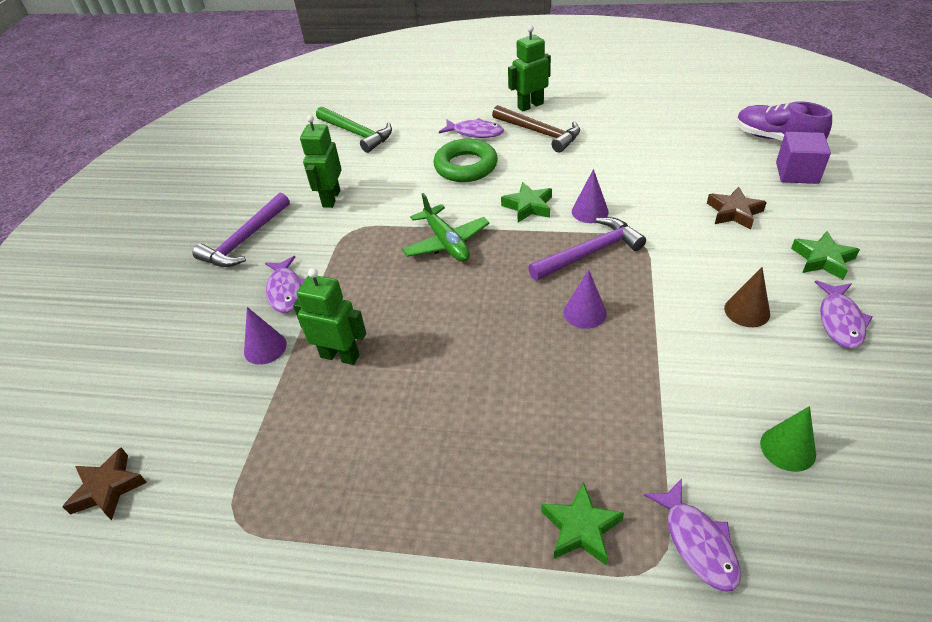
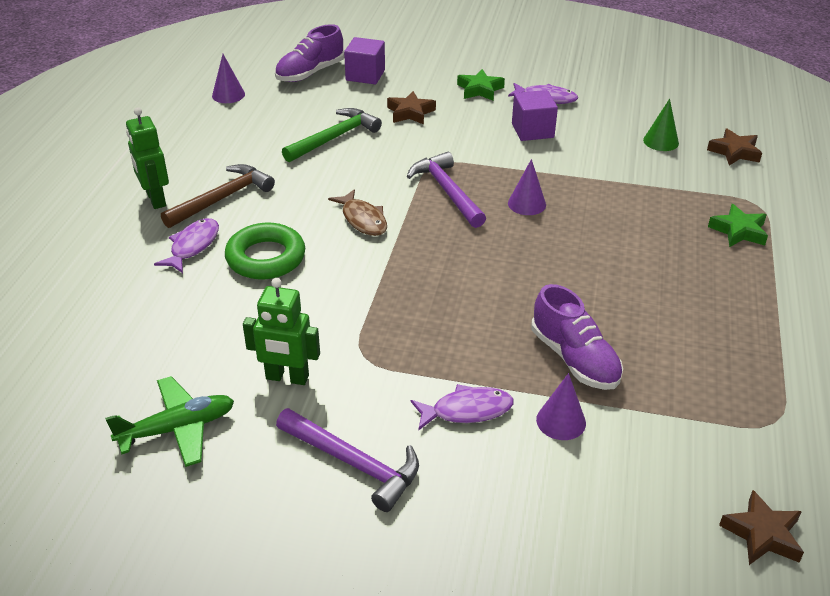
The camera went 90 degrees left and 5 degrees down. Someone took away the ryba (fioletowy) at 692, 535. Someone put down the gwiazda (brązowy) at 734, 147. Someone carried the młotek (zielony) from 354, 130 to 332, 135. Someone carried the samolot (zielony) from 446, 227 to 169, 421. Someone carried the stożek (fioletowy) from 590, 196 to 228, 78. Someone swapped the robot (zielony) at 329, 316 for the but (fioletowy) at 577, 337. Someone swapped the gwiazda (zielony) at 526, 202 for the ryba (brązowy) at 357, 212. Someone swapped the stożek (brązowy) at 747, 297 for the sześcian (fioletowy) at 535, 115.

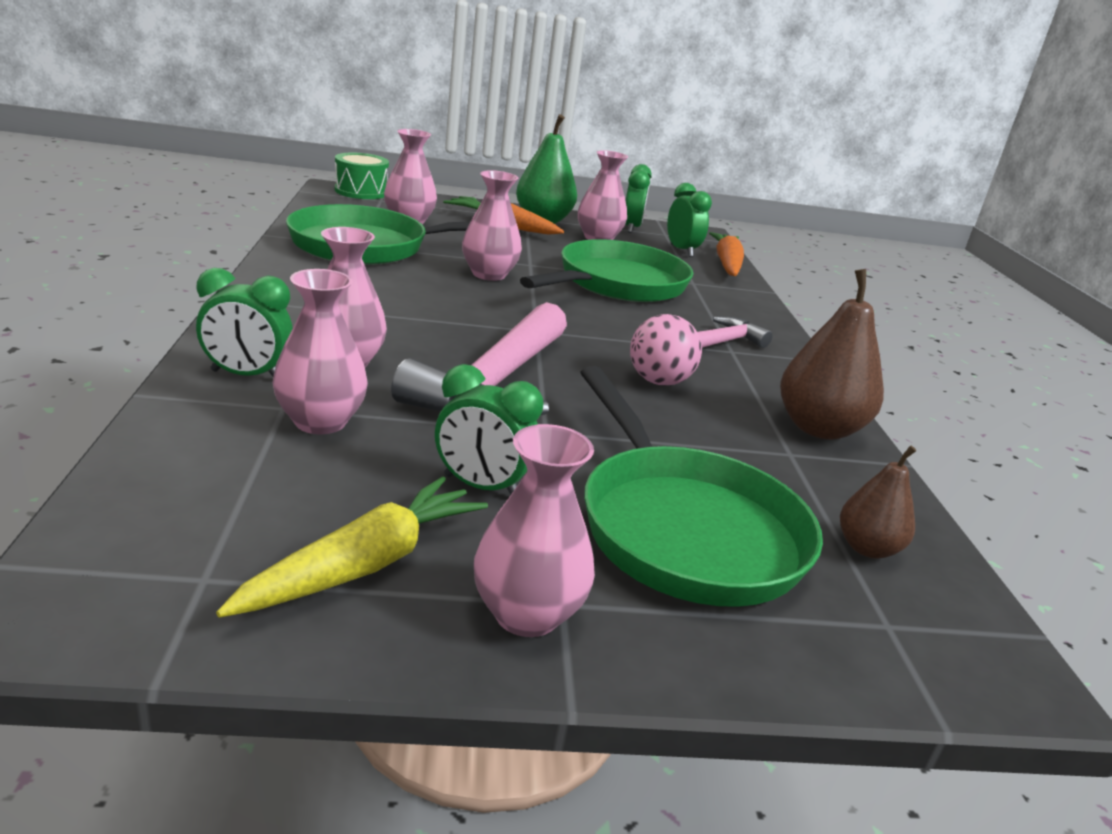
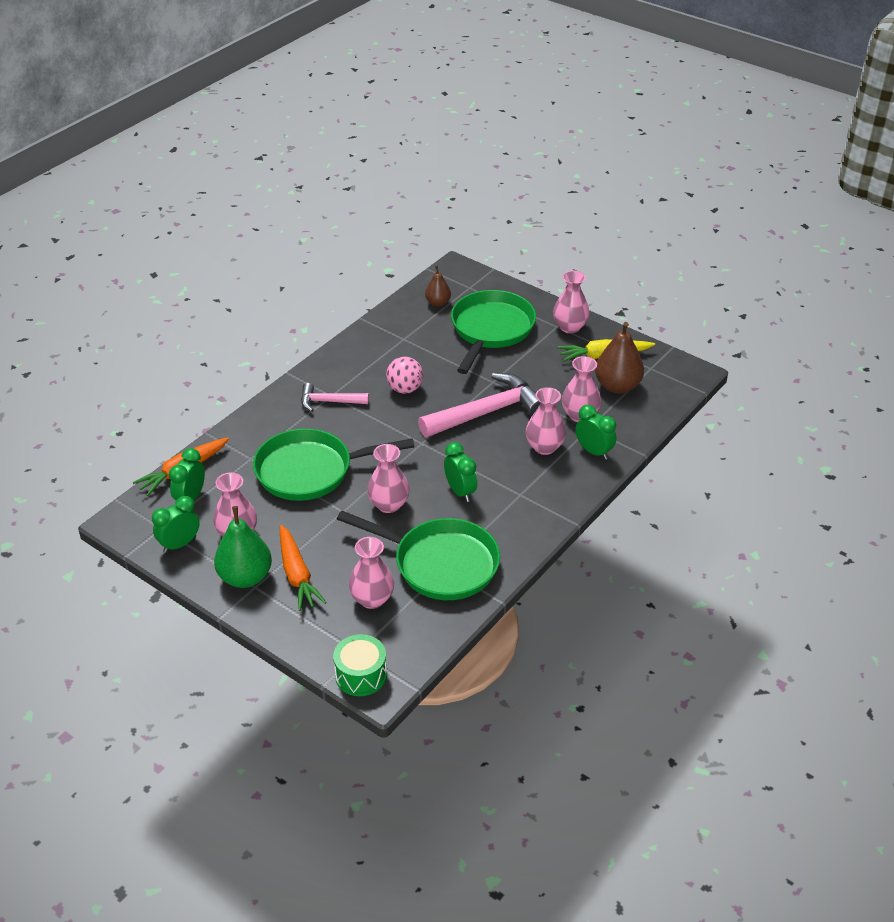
The camera went 135 degrees left and 15 degrees up. Someone carried the budzik (zielony) from 489, 429 to 460, 472. Someone carried the gruszka (brązowy) from 832, 354 to 619, 358.

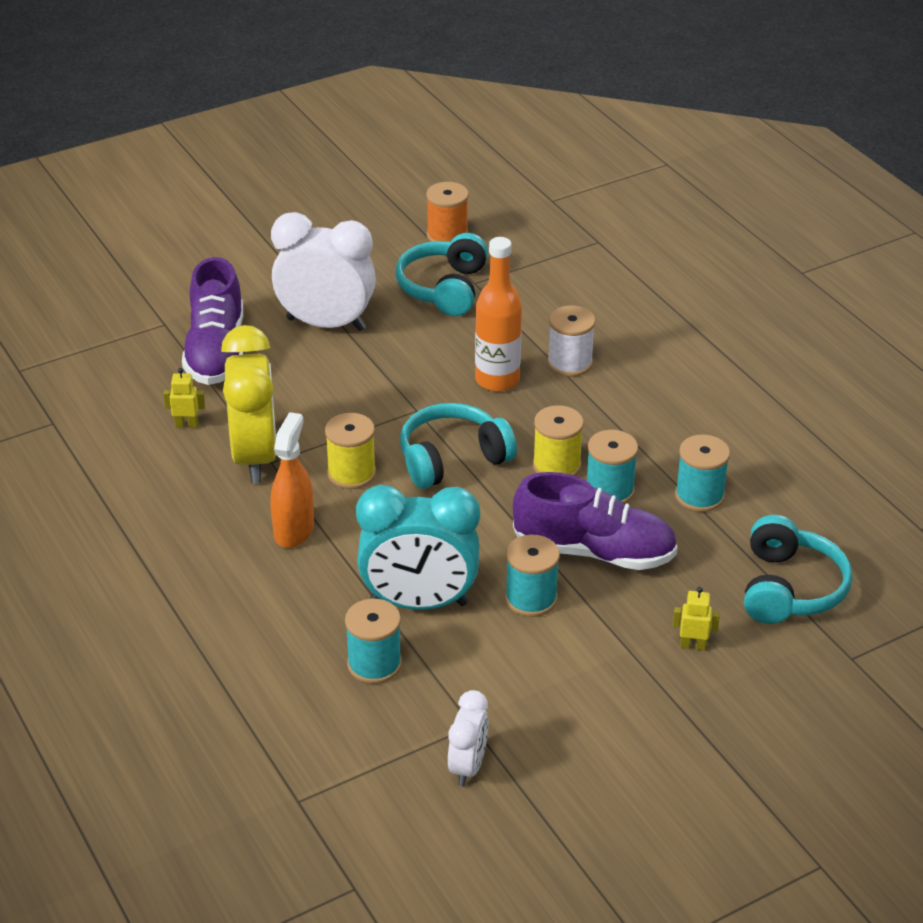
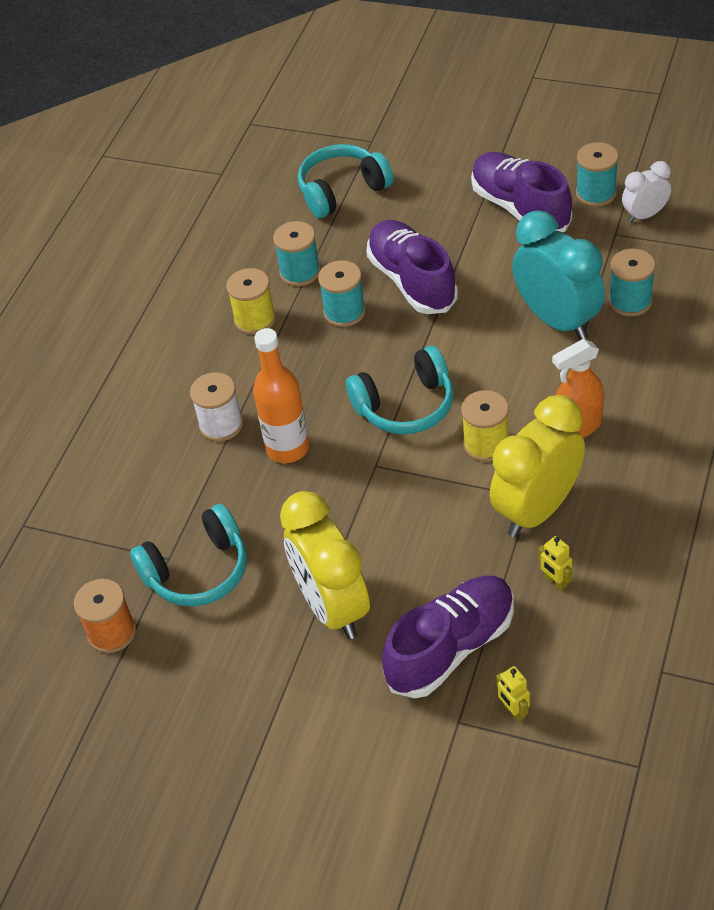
The camera went 125 degrees left and 10 degrees up. Someone put down the but (fioletowy) at 521, 192. Someone carried the szpulka (turkusowy) from 532, 576 to 597, 174. Someone carried the szpulka (żółty) from 558, 440 to 251, 301. Someone carried the robot (żółty) from 696, 619 to 513, 694. Someone repainted the budzik (biały) at 323, 271, which became the budzik (żółty) at 325, 565. Someone rotated the słuchawki (turkusowy) at 458, 446 by 45 degrees counterclockwise.

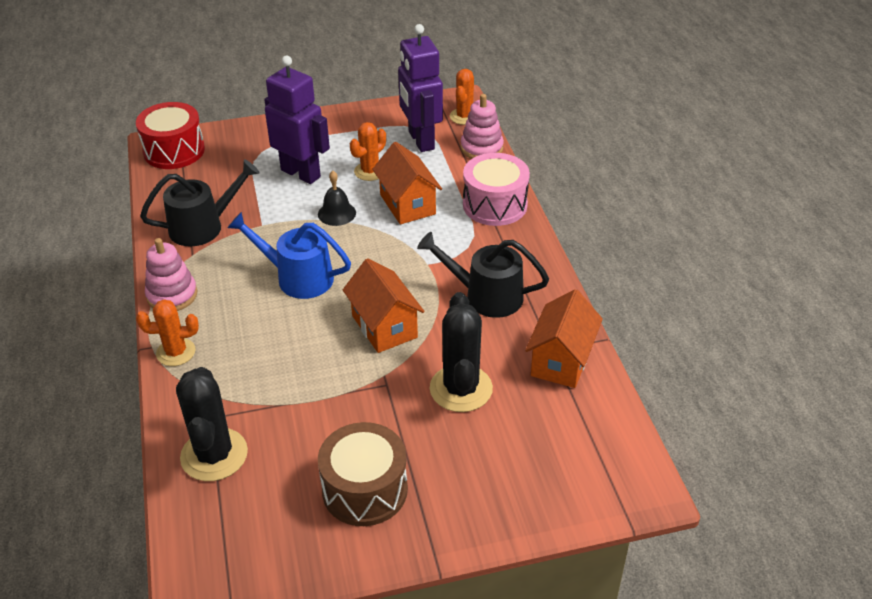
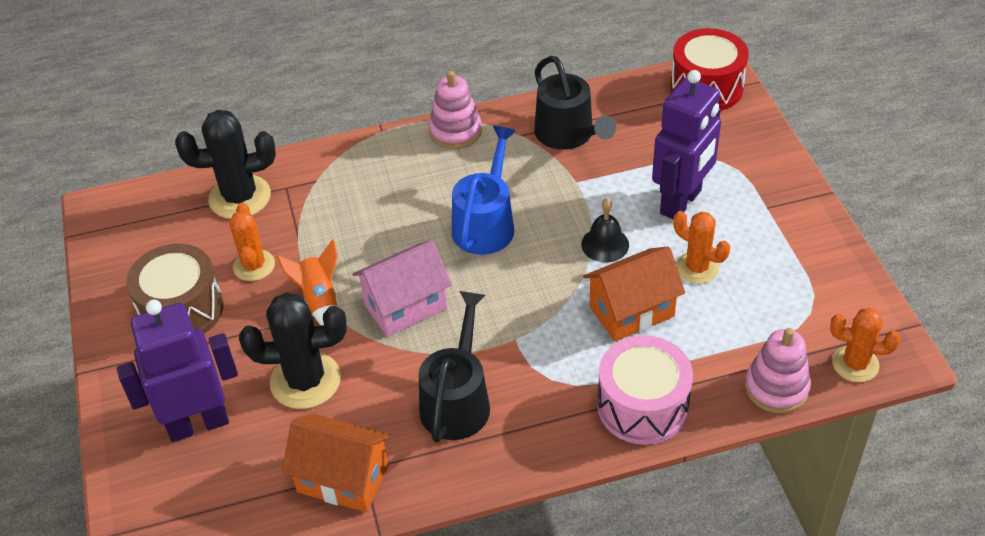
The camera went 90 degrees right and 5 degrees up. Someone put down the rakieta (pomarańczowy) at 306, 282. Someone carried the kaktus (pomarańczowy) from 167, 332 to 252, 242. Someone carried the robot (fioletowy) from 420, 88 to 177, 370. Someone repainted the domek (pomarańczowy) at 383, 305, which became the domek (różowy) at 402, 288.

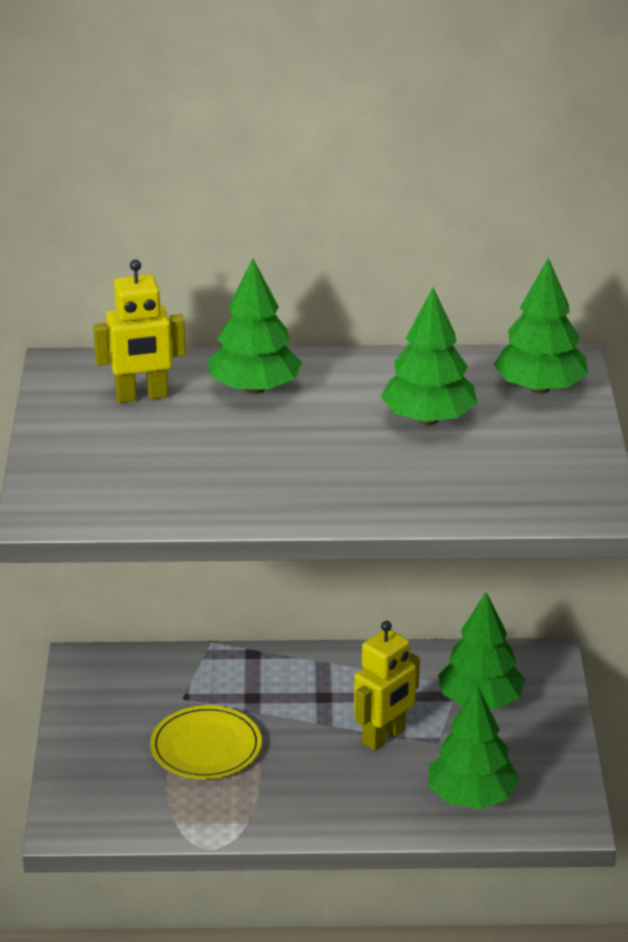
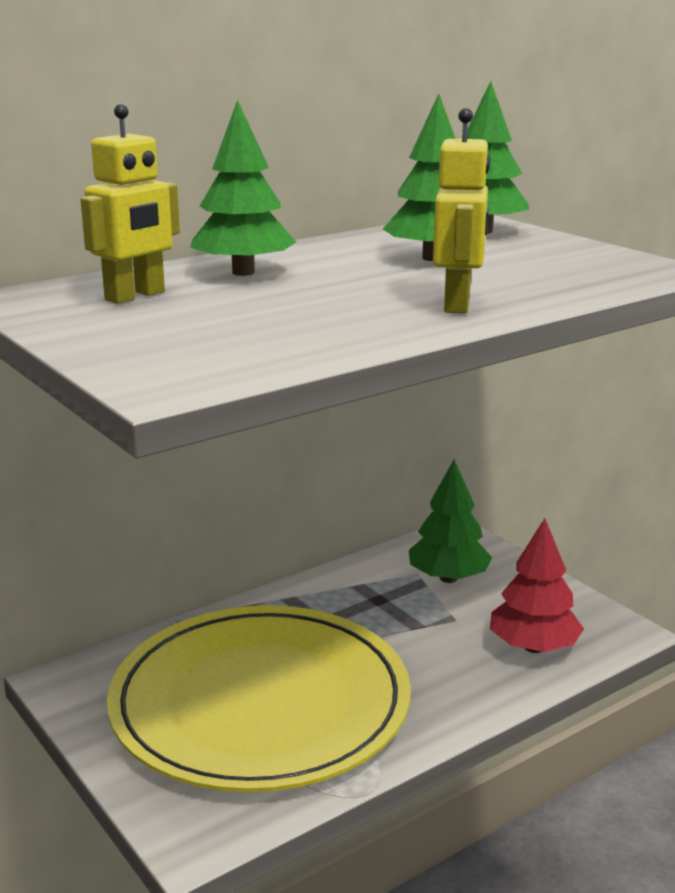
The camera went 35 degrees left and 10 degrees down. Someone carried the robot (żółty) from 387, 686 to 461, 210. Someone repainted the drzewko (zielony) at 473, 747, which became the drzewko (czerwony) at 537, 585. Someone scaled the talerz (żółty) at 206, 742 by 2.39.

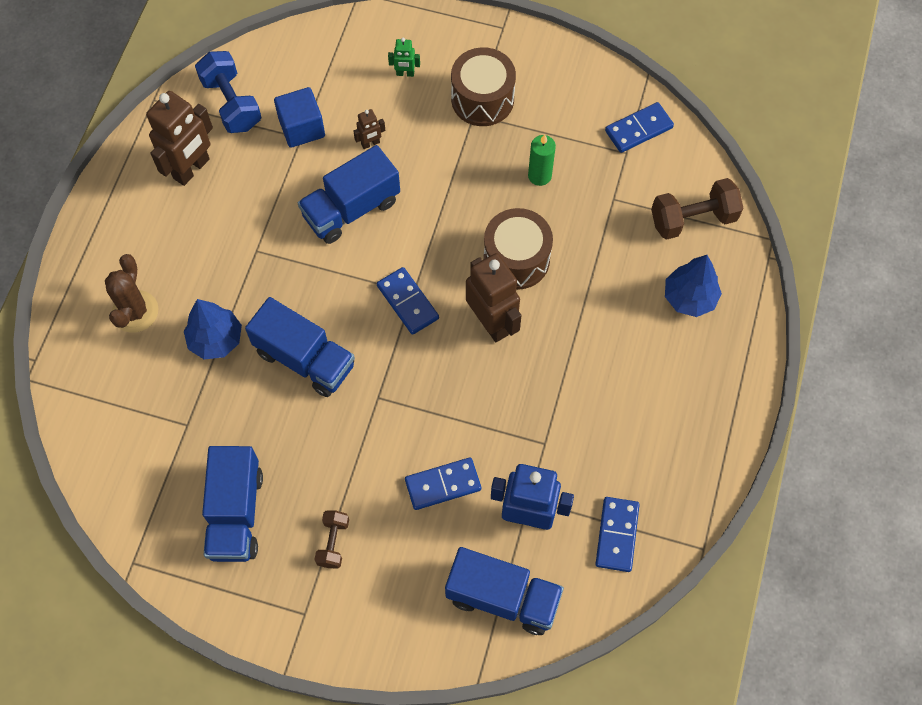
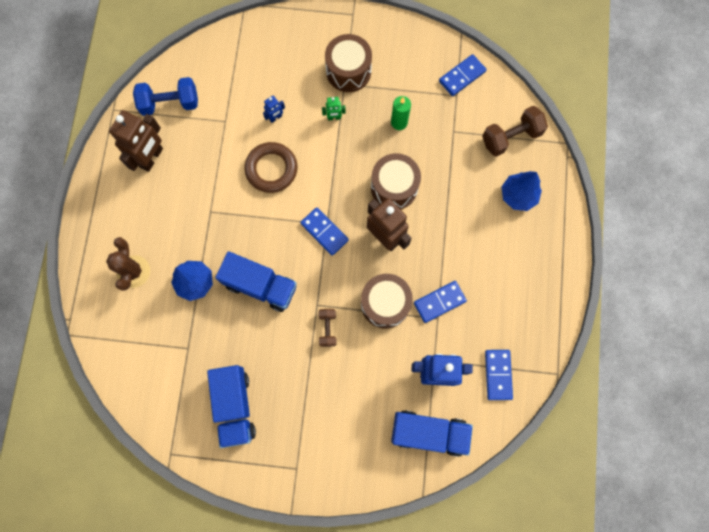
The camera went 10 degrees left and 10 degrees up. Someone took away the sześcian (niebieski) at 299, 117. Someone put down the bęben (brązowy) at 387, 301. Someone carried the hantel (brązowy) from 331, 539 to 328, 328. Someone carried the robot (zielony) from 404, 57 to 334, 109. Someone carried the kostka domina (niebieski) from 443, 483 to 440, 302. Someone swapped the ciężarówka (niebieski) at 349, 194 for the pierścień (brązowy) at 271, 167. Someone repainted the robot (brązowy) at 369, 129, which became the robot (niebieski) at 274, 109. Someone rotated the hantel (niebieski) at 228, 92 by 60 degrees counterclockwise.

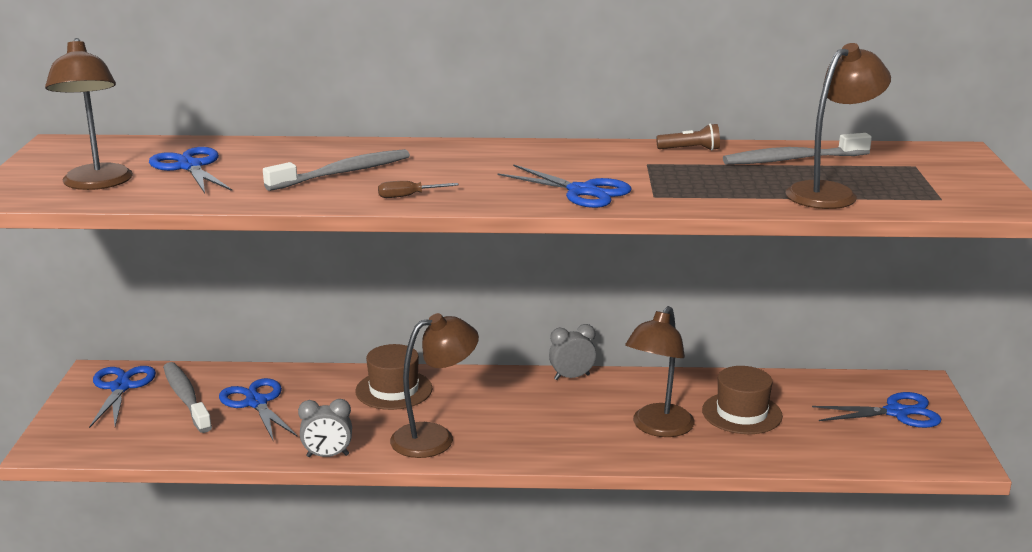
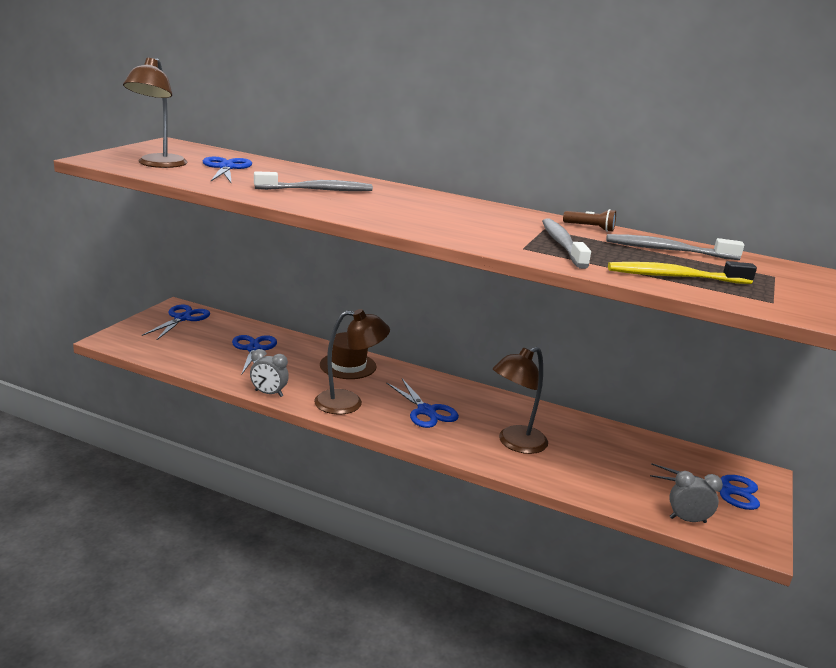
The camera went 20 degrees right and 0 degrees up. Someone took away the śrubokręt (brązowy) at 418, 189. Someone took away the kapelusz (brązowy) at 742, 400. Someone carried the szczoteczka do zębów (szary) from 187, 397 to 566, 243. Someone carried the nożyczki (niebieski) from 565, 186 to 422, 403. Someone carried the budzik (szary) from 572, 352 to 696, 497. Someone swapped the lampka (brązowy) at 838, 126 for the szczoteczka do zębów (żółty) at 682, 272.

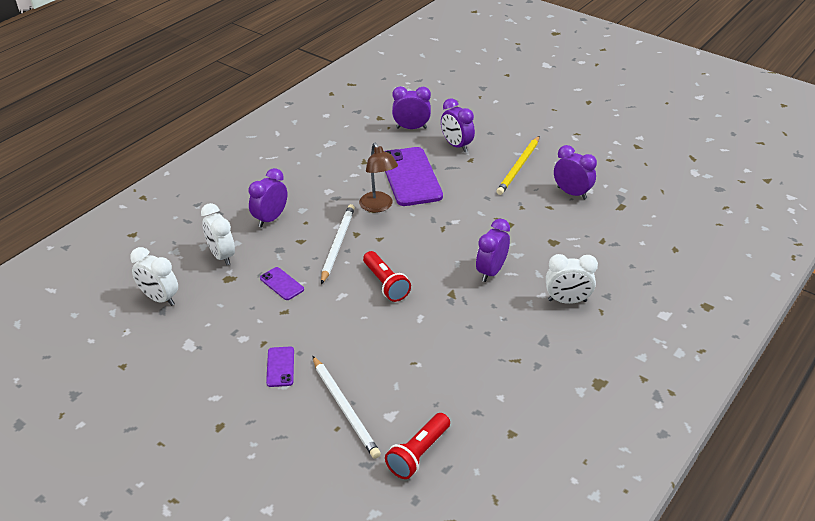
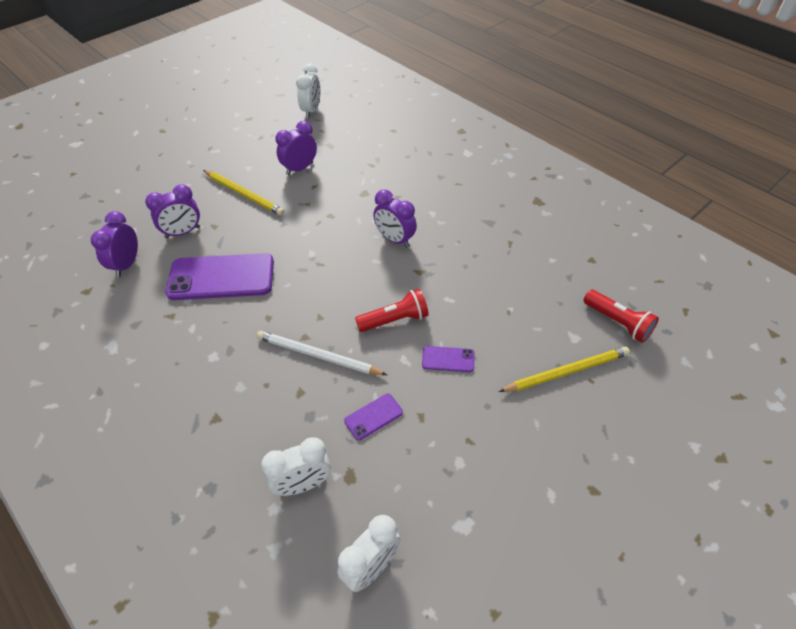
The camera went 80 degrees left and 10 degrees up. Someone took away the budzik (fioletowy) at 268, 198. Someone took away the lampka (brązowy) at 378, 177. Someone carried the telefon (fioletowy) from 280, 367 to 448, 359. Someone carried the budzik (biały) from 572, 279 to 308, 90. Someone repainted the ołówek (biały) at 346, 407, which became the ołówek (żółty) at 564, 369.

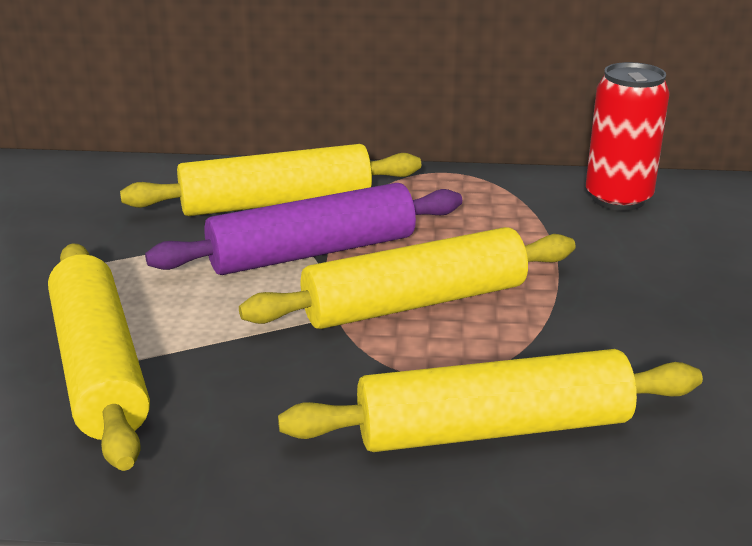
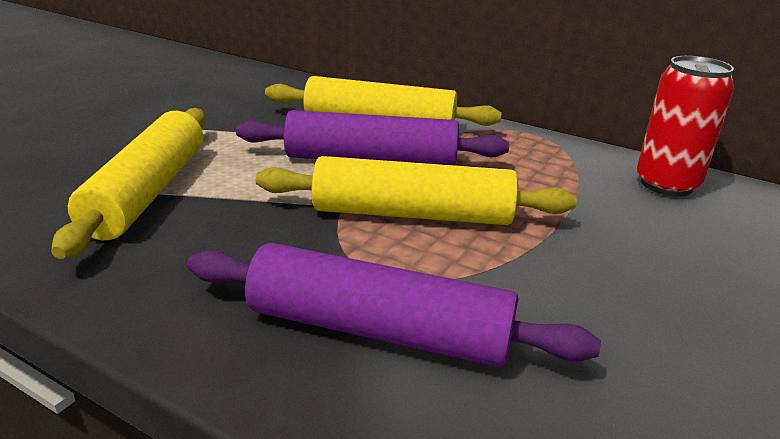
The camera went 25 degrees right and 0 degrees up. Someone repainted the wałek do ciasta (żółty) at 490, 400, which became the wałek do ciasta (fioletowy) at 394, 305.

